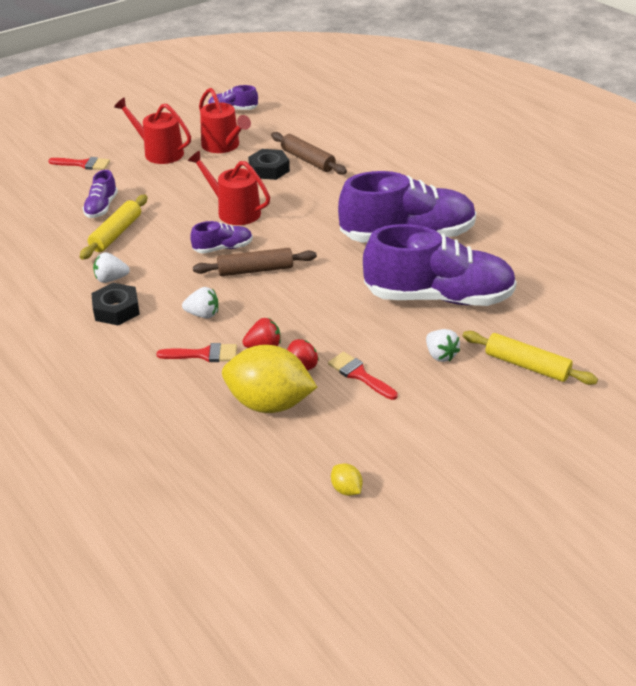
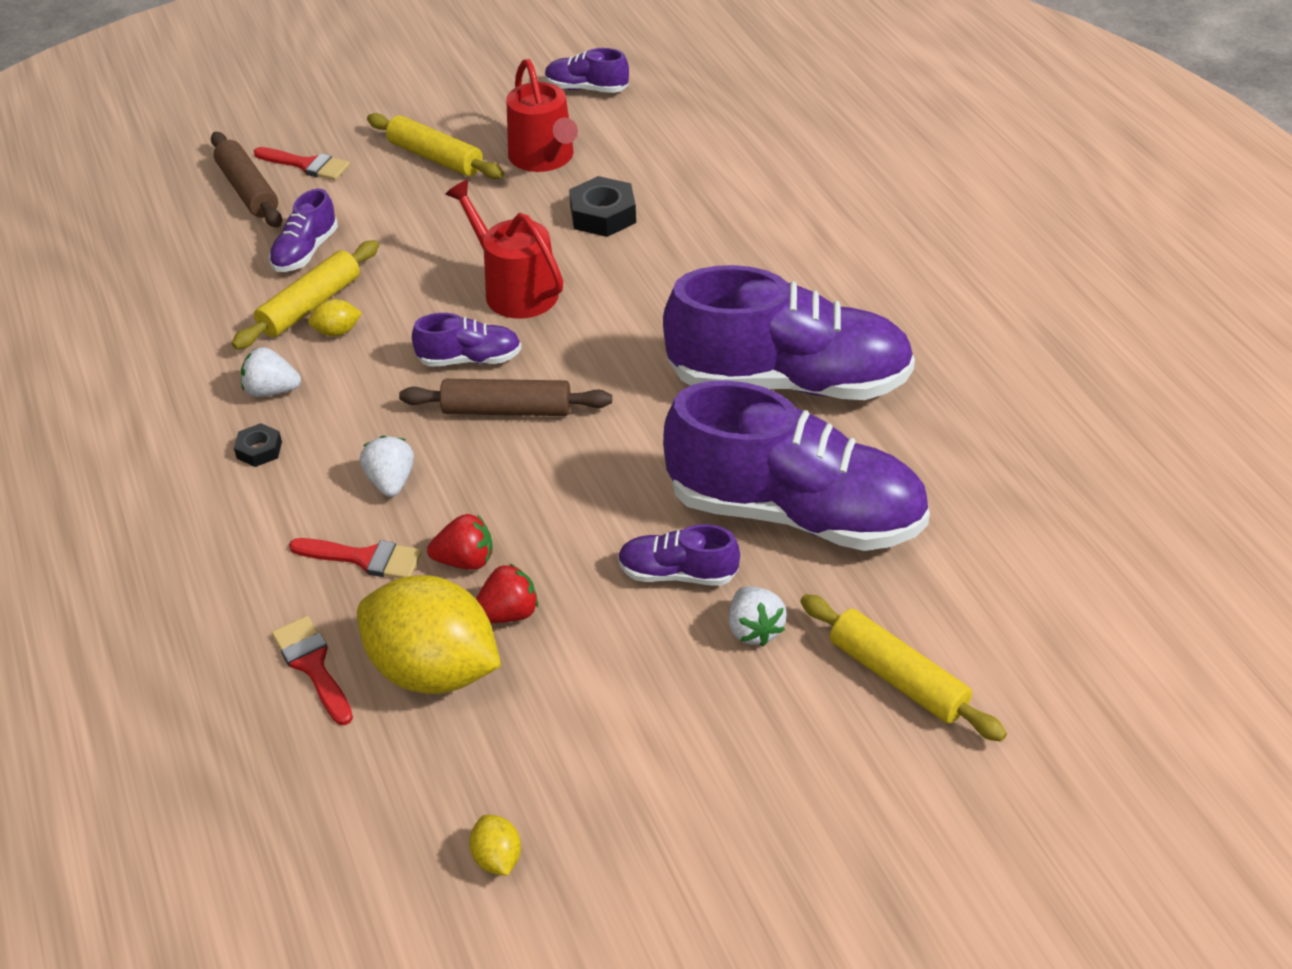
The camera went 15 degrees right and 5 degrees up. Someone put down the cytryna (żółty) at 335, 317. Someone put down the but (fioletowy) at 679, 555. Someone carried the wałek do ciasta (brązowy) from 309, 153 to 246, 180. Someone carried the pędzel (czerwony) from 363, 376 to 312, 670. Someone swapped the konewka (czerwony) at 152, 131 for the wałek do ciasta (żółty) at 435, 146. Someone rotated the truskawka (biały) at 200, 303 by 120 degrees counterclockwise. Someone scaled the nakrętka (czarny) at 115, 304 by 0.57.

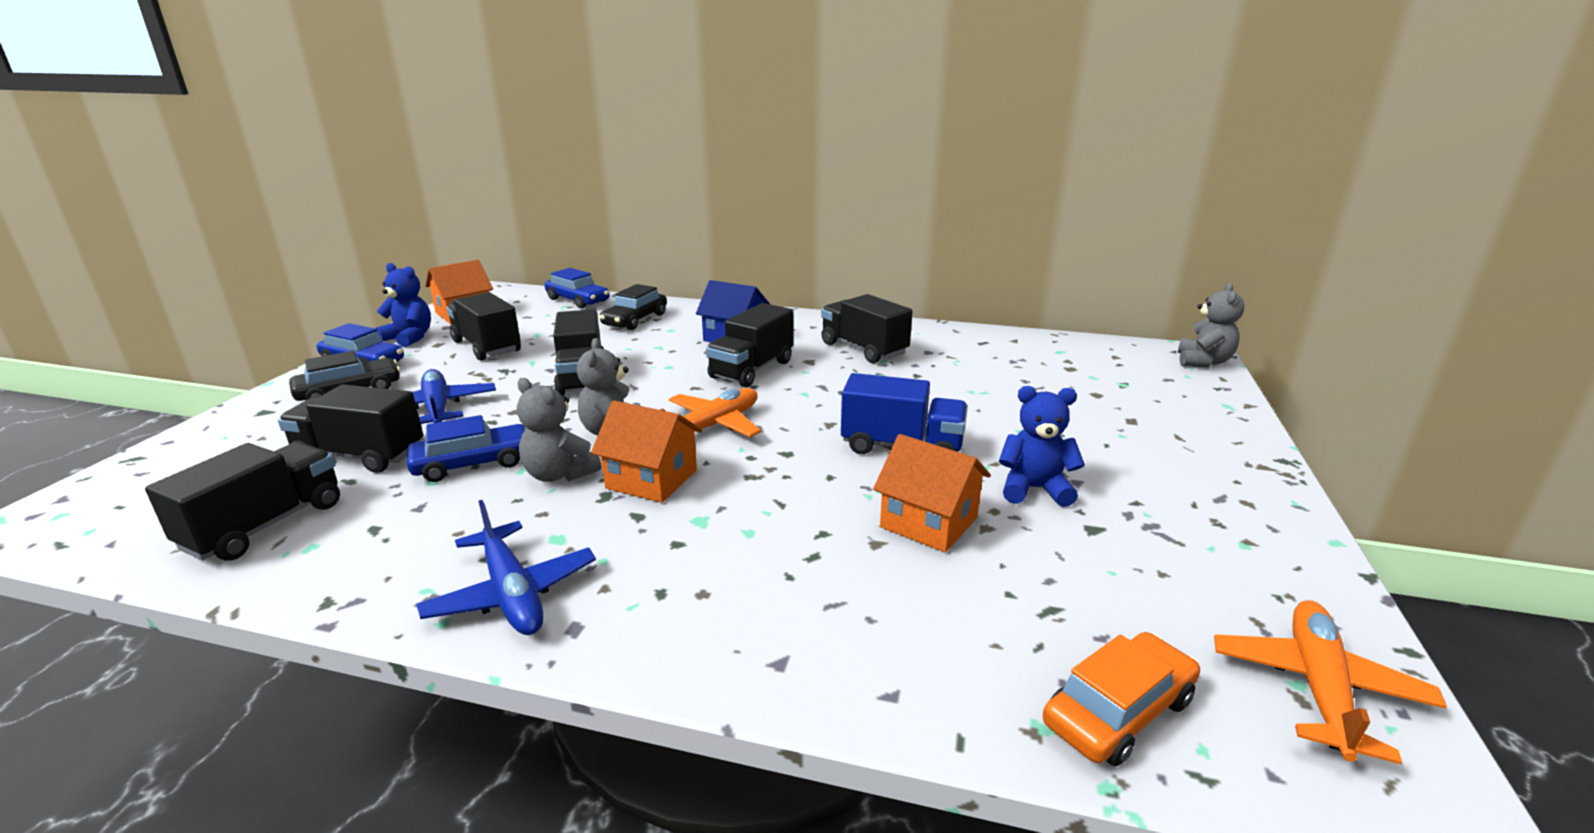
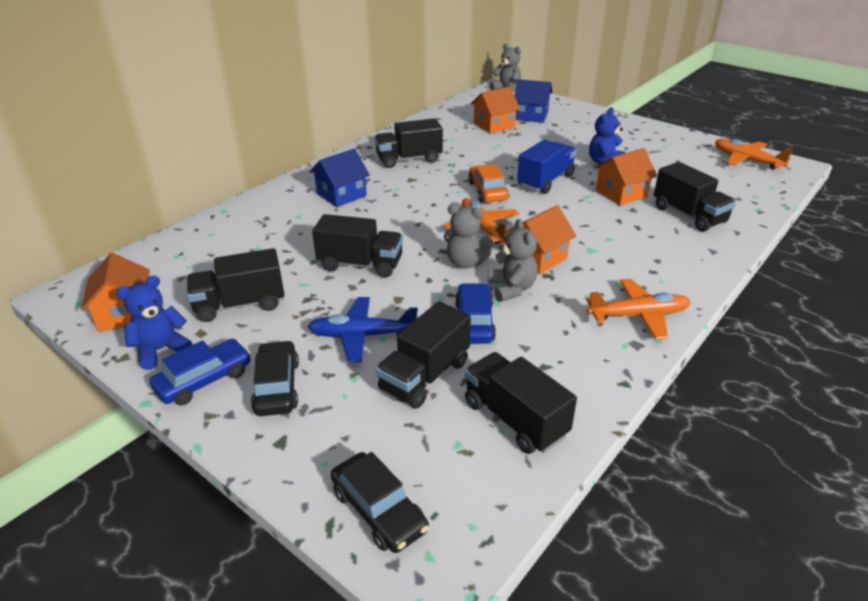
The camera went 65 degrees left and 10 degrees up. Someone took away the samochód (niebieski) at 577, 288. Someone put down the domek (pomarańczowy) at 495, 110. Someone put down the domek (niebieski) at 533, 101. Someone carried the samochód (czarny) from 633, 307 to 380, 502. Someone carried the ciężarówka (czarny) from 749, 345 to 695, 197. Someone carried the samochód (pomarańczowy) from 1121, 699 to 488, 183. Someone repainted the samolot (niebieski) at 506, 567, which became the samolot (pomarańczowy) at 638, 309. Someone rotated the miś (szary) at 559, 430 by 75 degrees counterclockwise.

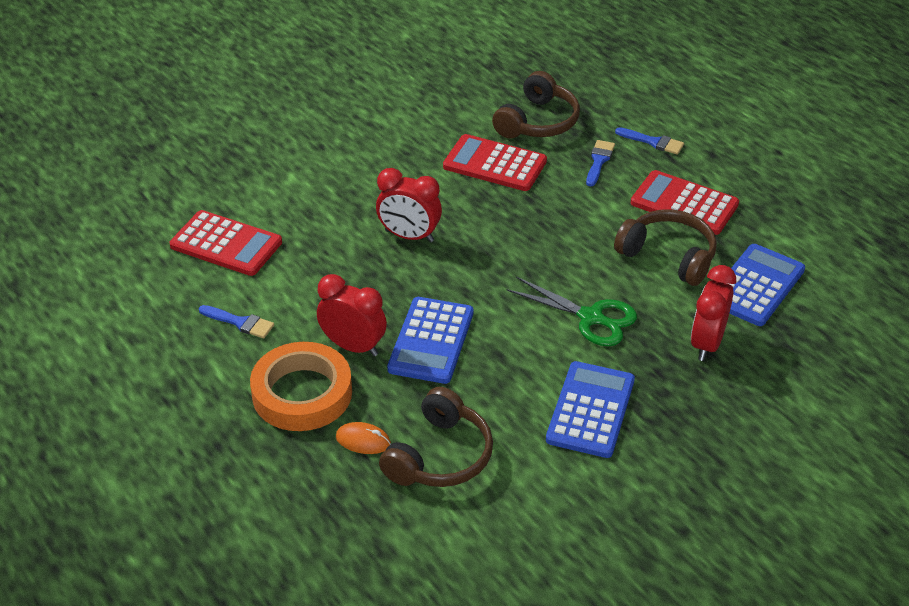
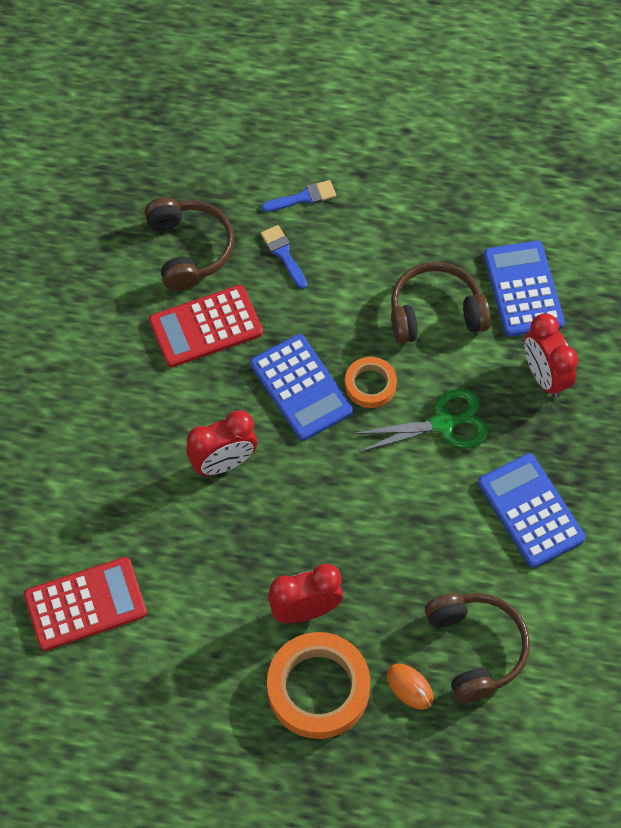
The camera went 45 degrees left and 20 degrees up. Someone took away the pędzel (niebieski) at 236, 321. Someone took away the kalkulator (czerwony) at 685, 202. Someone put down the taśma klejąca (pomarańczowy) at 371, 382. Someone carried the kalkulator (niebieski) from 430, 340 to 301, 387. Someone rotated the myszka (pomarańczowy) at 363, 438 by 75 degrees clockwise.

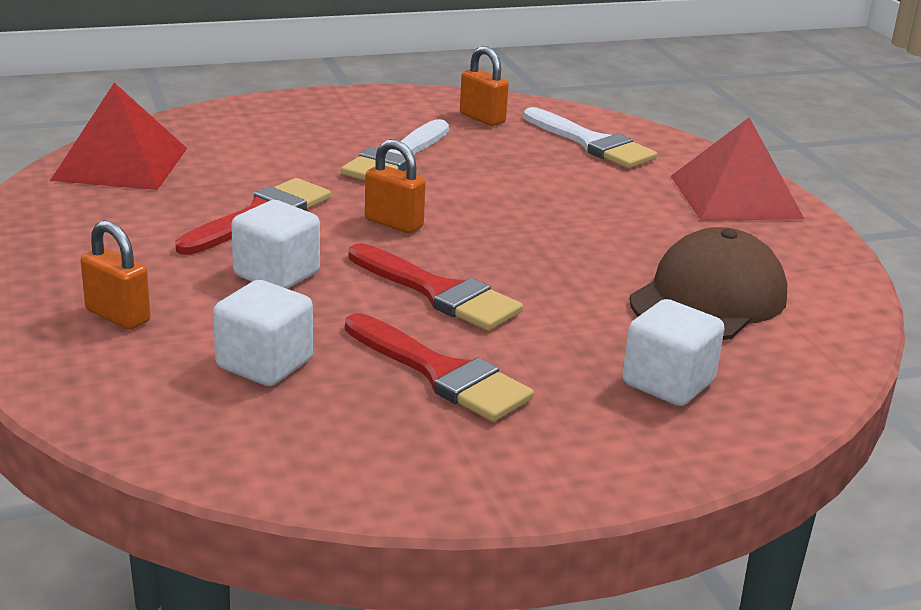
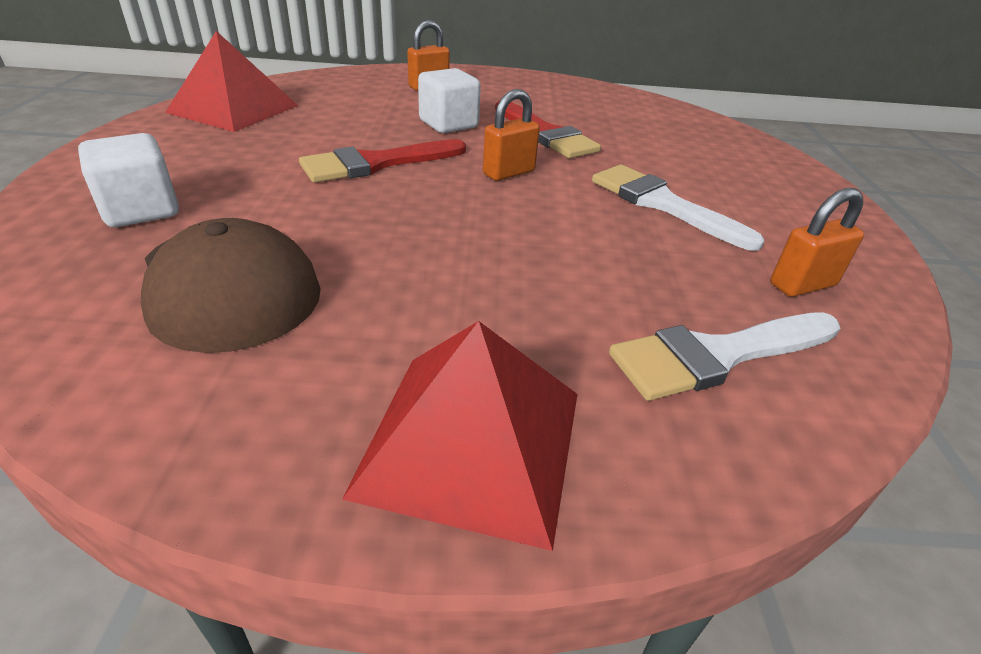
The camera went 110 degrees right and 10 degrees up. Someone took away the sześcian (biały) at 263, 333. Someone took away the pędzel (czerwony) at 439, 367. Someone carried the piramida (czerwony) from 118, 136 to 231, 81.

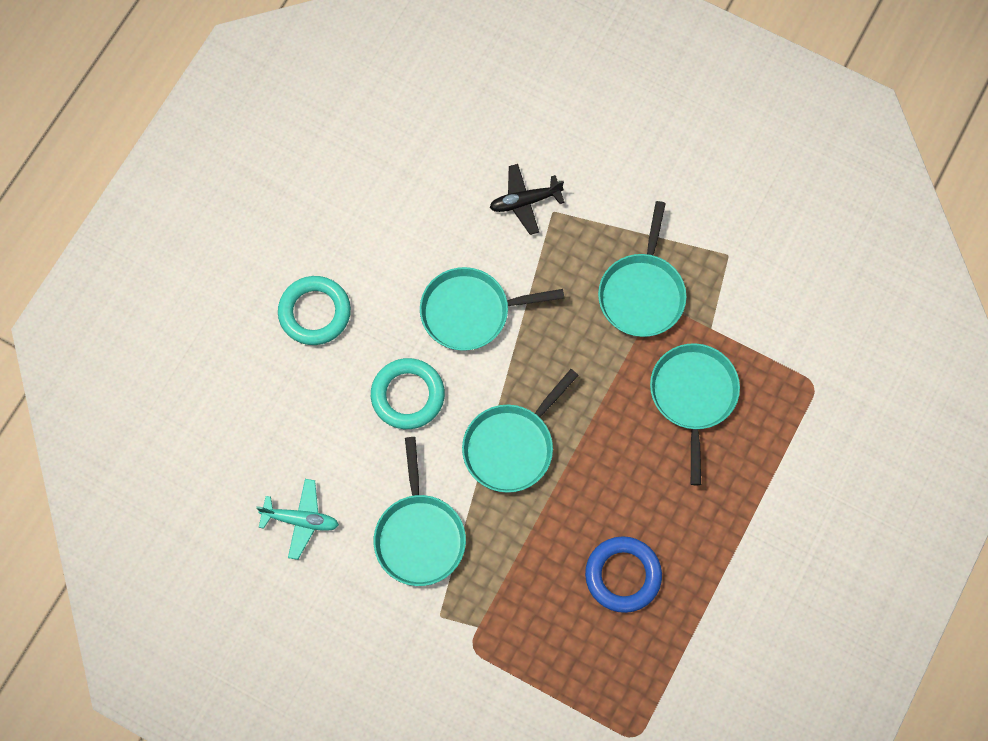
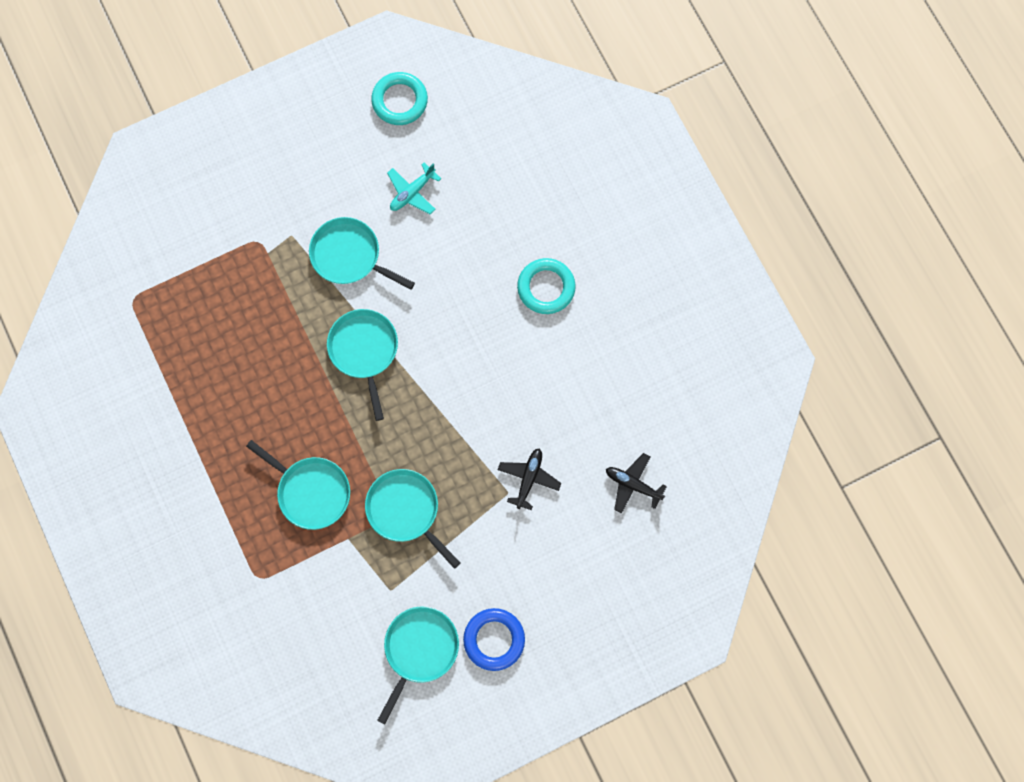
The camera went 125 degrees right and 5 degrees up. Someone put down the samolot (czarny) at 636, 483. Someone carried the pierścień (turkusowy) from 408, 393 to 399, 98. Someone carried the patelnia (turkusowy) from 492, 309 to 418, 666. Someone carried the pierścień (niebieski) from 623, 574 to 494, 639.

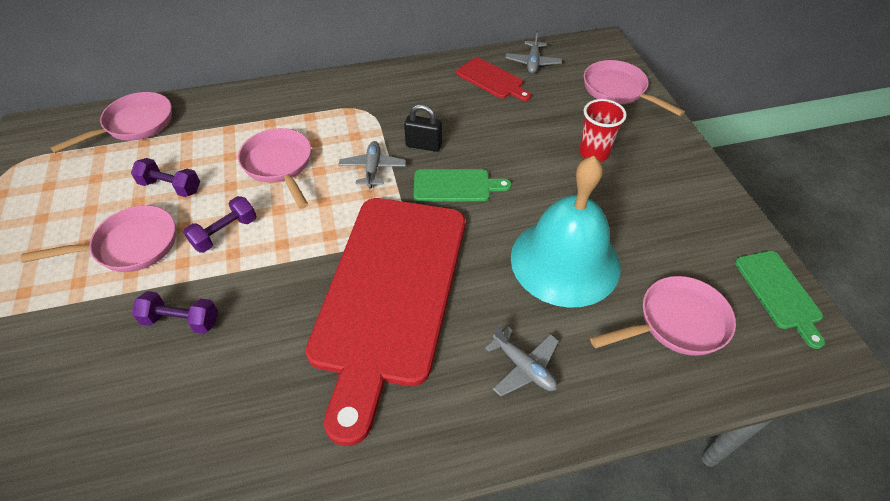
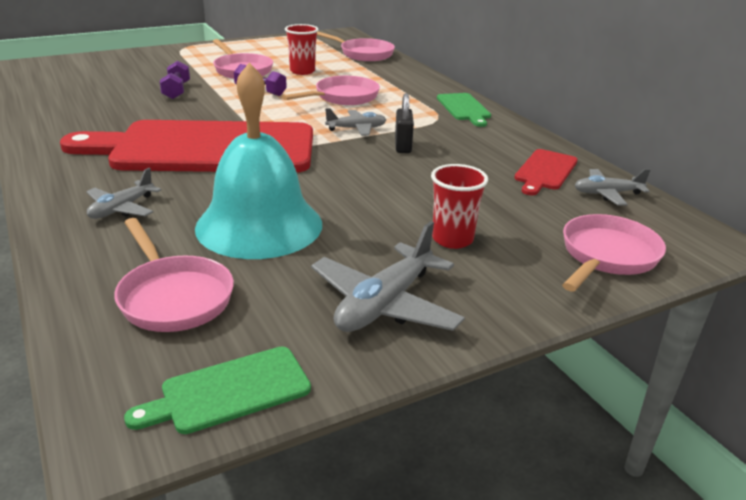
The camera went 75 degrees right and 20 degrees down. Someone put down the samolot (szary) at 388, 276. Someone carried the deska do krojenia (zielony) from 462, 185 to 464, 110. Someone swapped the hantel (fioletowy) at 165, 177 for the szklanka (czerwony) at 302, 49.

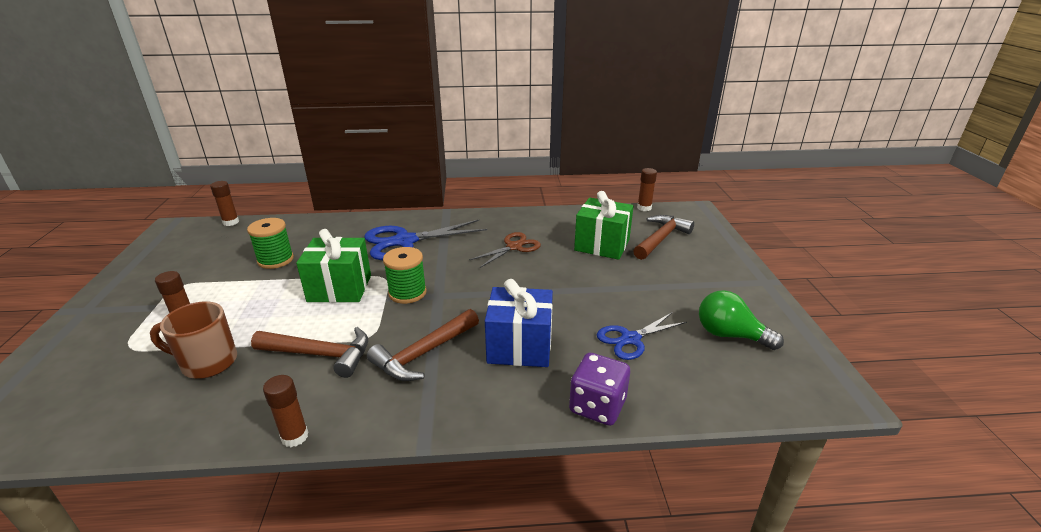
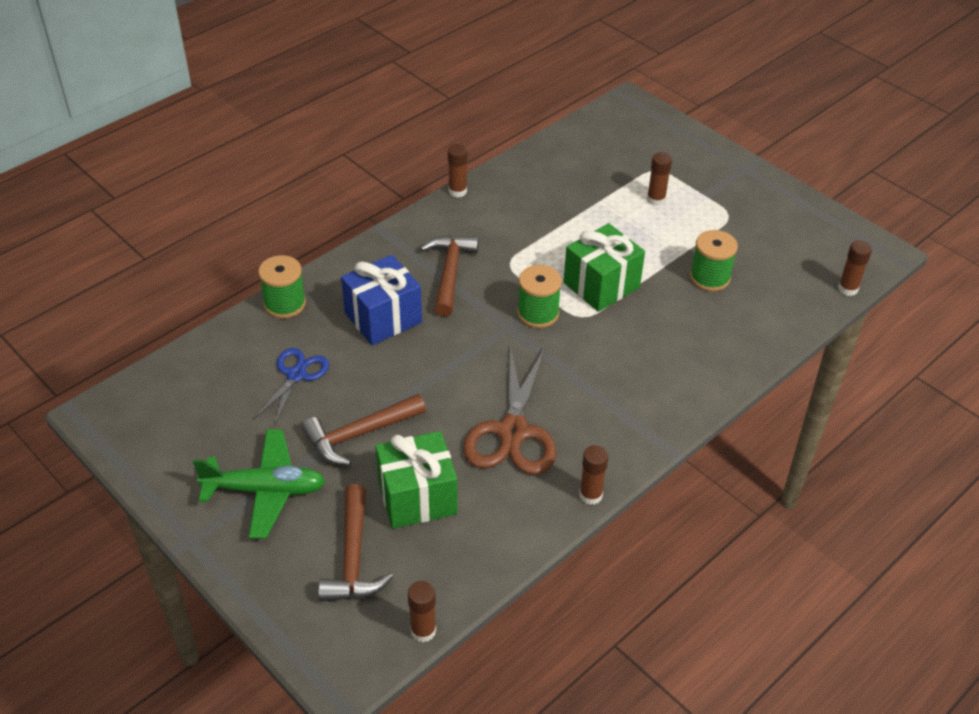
The camera went 140 degrees right and 15 degrees up. Someone took away the kubek (brązowy) at 193, 340. Someone took away the nożyczki (niebieski) at 425, 239. Someone took away the żarówka (zielony) at 741, 320. Someone put down the samolot (zielony) at 259, 484. Someone put down the klej w sztyfcie (brązowy) at 594, 475. Someone carried the młotek (brązowy) from 309, 352 to 364, 430. Someone swapped the kostka do gry (fioletowy) at 599, 389 for the szpulka (zielony) at 282, 286. Someone scaled the nożyczki (brązowy) at 505, 250 by 1.64.

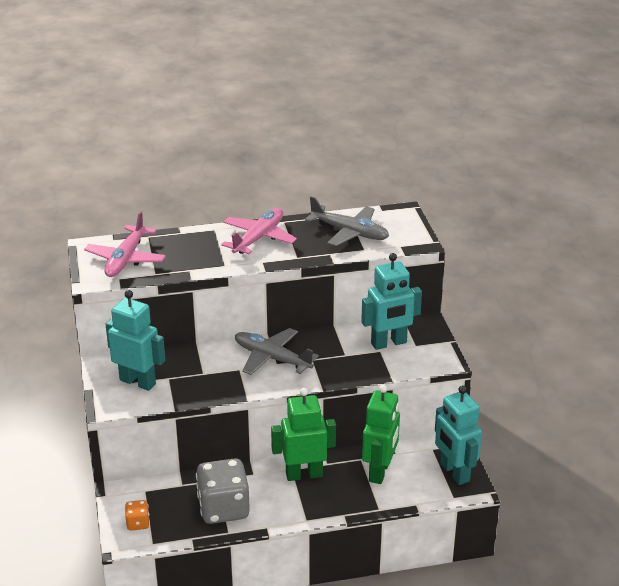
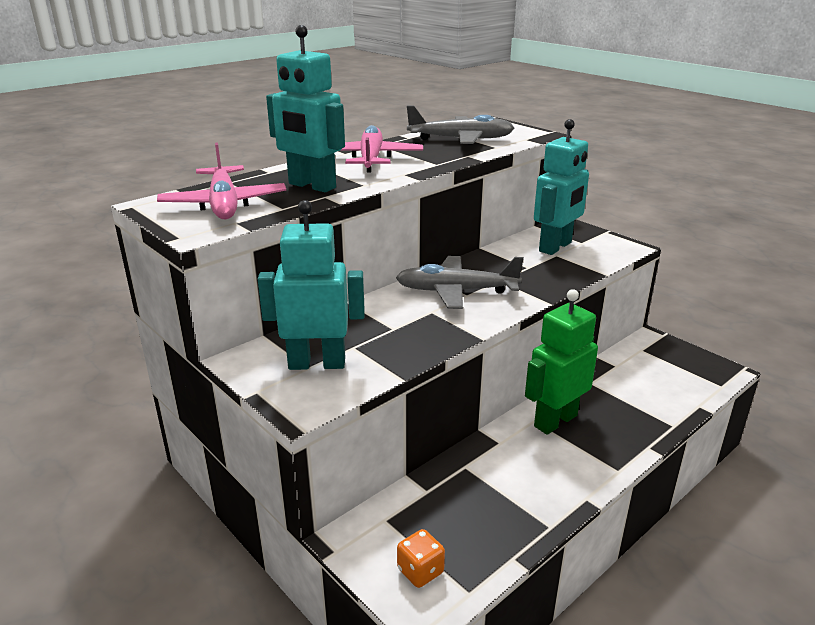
The camera went 30 degrees left and 5 degrees down. Someone took away the kostka do gry (szary) at 223, 491. Someone took away the robot (zielony) at 381, 434. Someone carried the robot (turkusowy) from 458, 435 to 305, 108.

